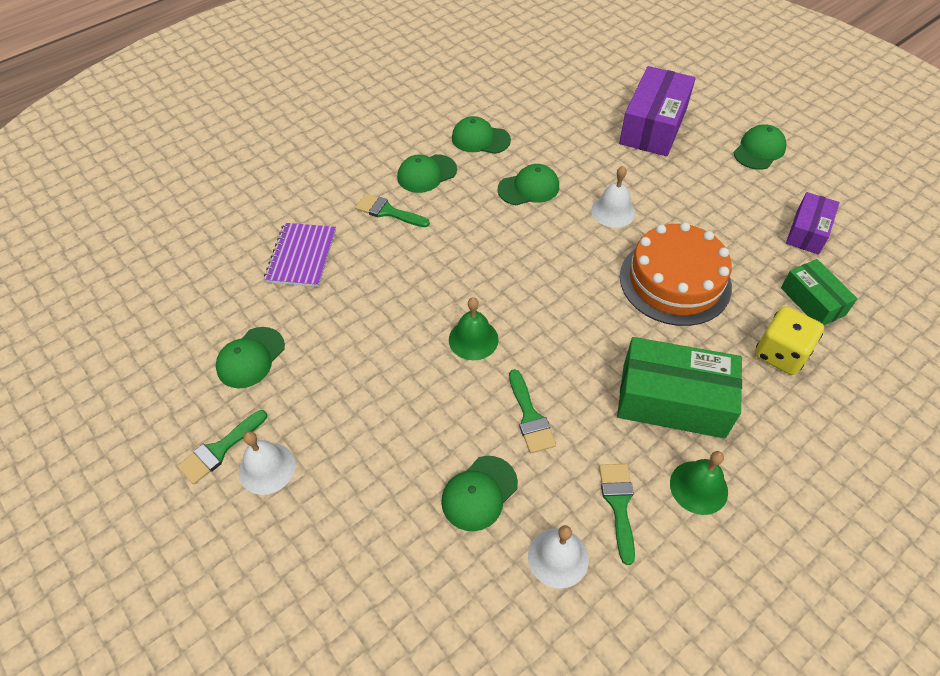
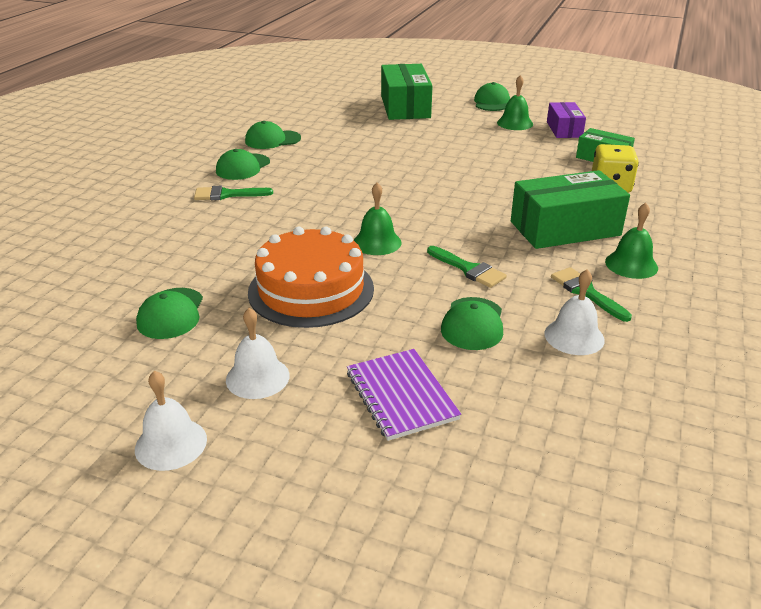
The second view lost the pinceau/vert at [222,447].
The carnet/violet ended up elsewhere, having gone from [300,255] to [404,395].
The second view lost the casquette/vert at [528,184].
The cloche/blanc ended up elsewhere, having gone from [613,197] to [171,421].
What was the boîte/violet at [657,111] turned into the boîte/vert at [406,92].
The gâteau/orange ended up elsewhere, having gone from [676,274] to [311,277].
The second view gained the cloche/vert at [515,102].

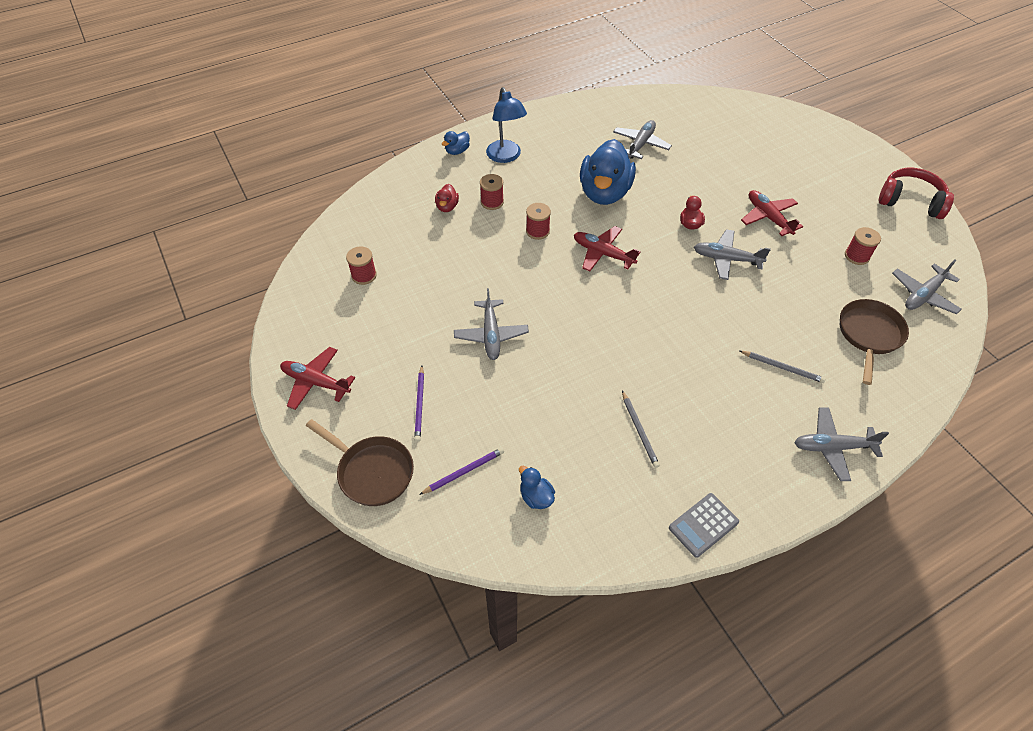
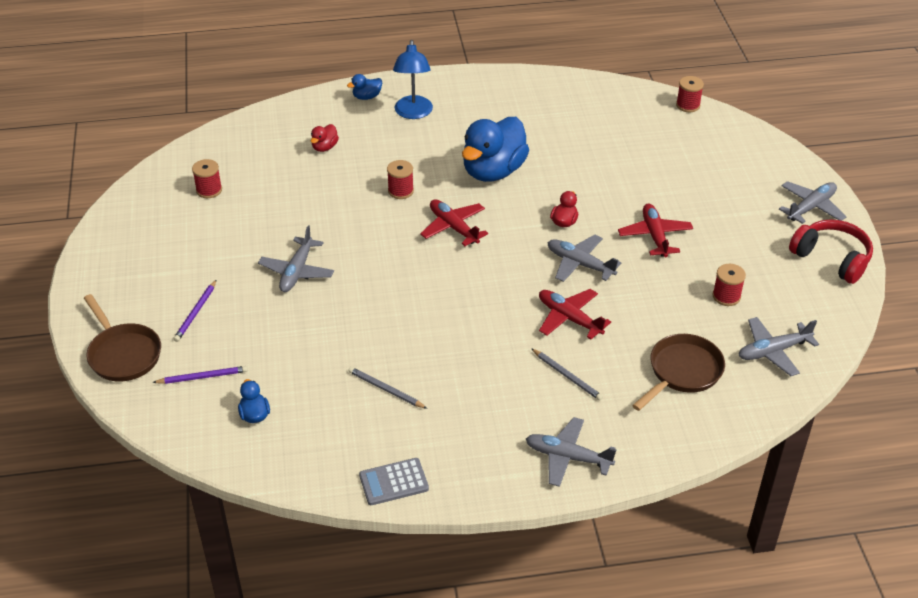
The avion/rouge ended up elsewhere, having gone from [317,378] to [575,314].
The bobine/rouge ended up elsewhere, having gone from [492,192] to [690,94].
The avion/gris ended up elsewhere, having gone from [642,139] to [812,202].
The crayon/gris at [641,429] ended up facing another way, 120 degrees clockwise from before.

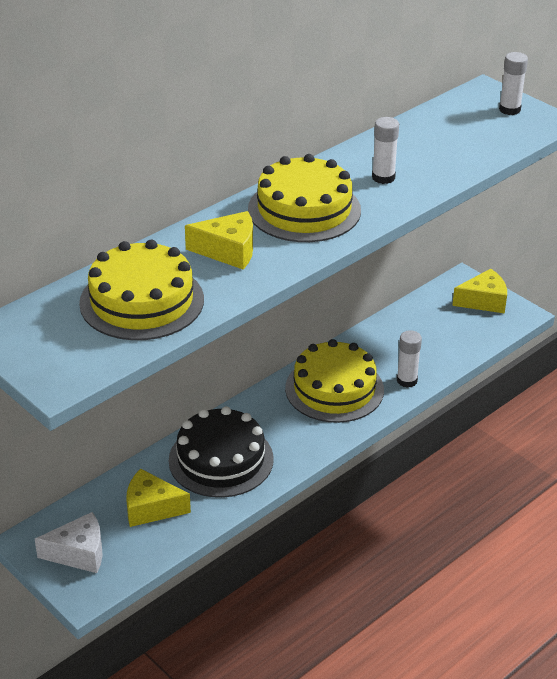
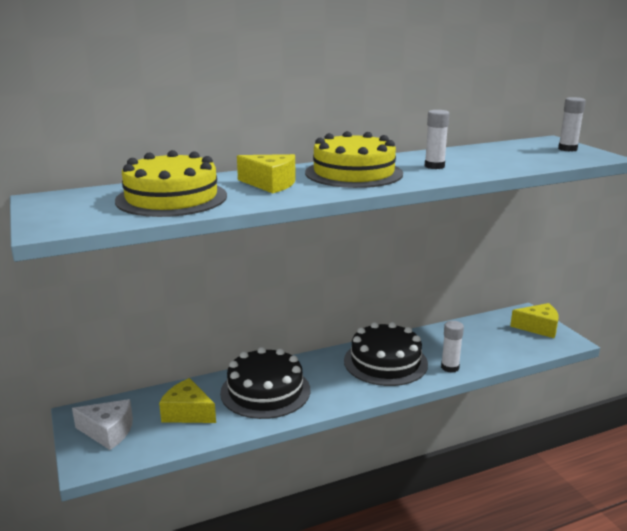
What was the gâteau/jaune at [334,381] turned into the gâteau/noir at [386,354].

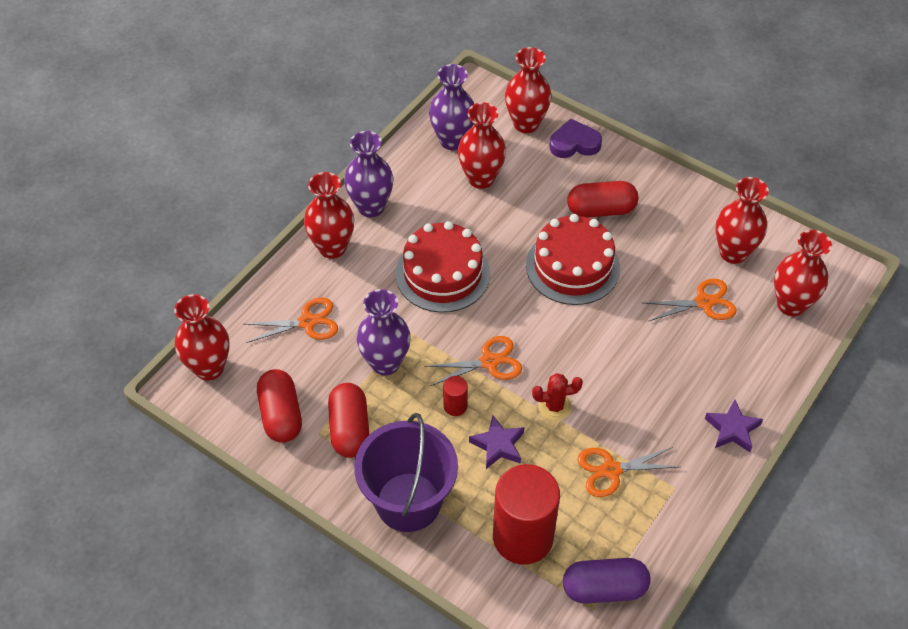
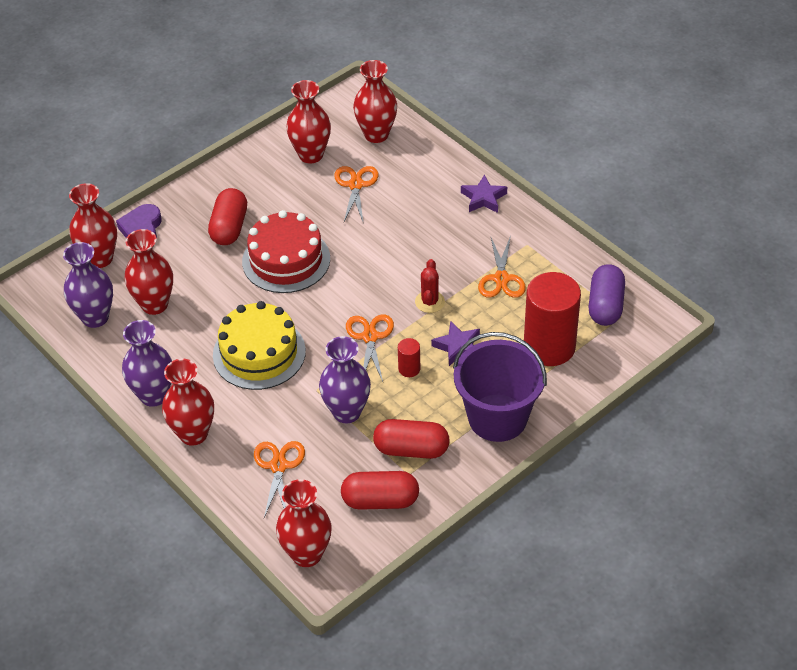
What was the gâteau/rouge at [443,267] turned into the gâteau/jaune at [259,345].

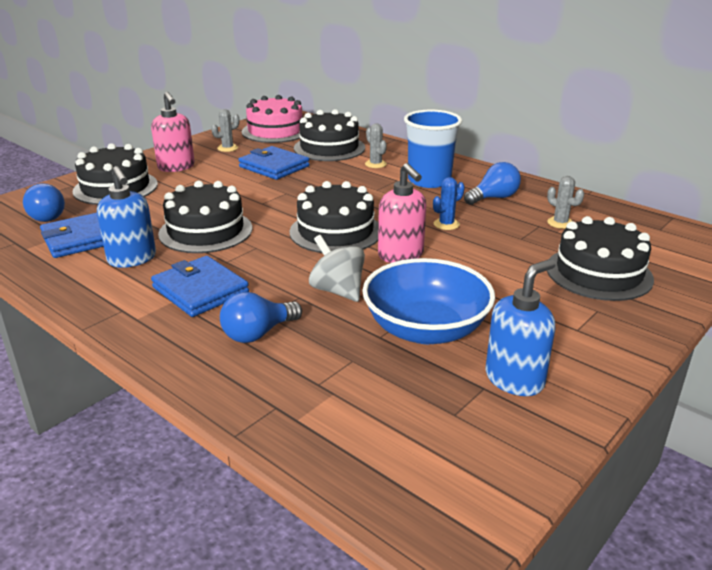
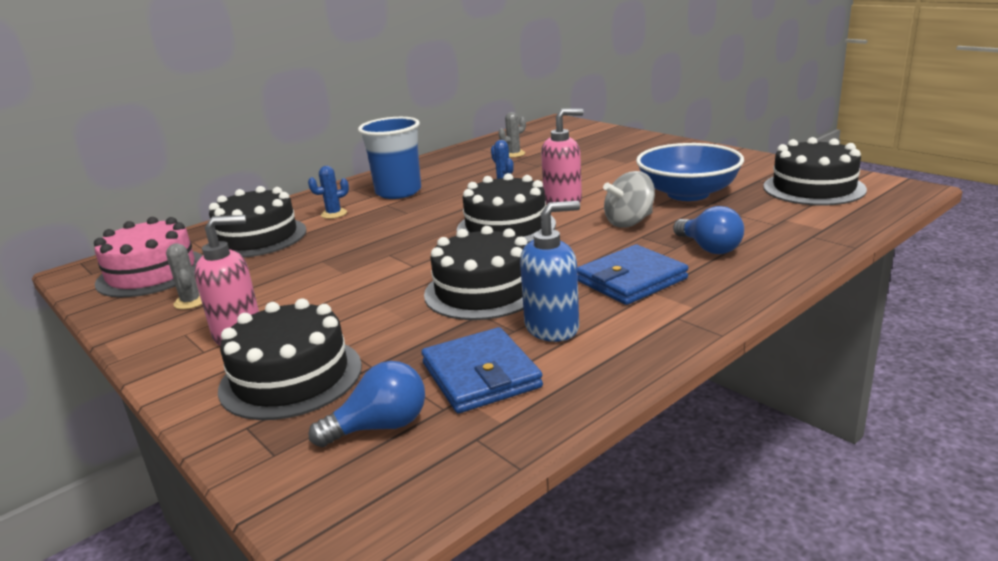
The second view lost the portefeuille/bleu at [274,163].
What was the cactus/gris at [376,145] turned into the cactus/bleu at [328,192].
The second view lost the ampoule/bleu at [492,183].
The second view lost the distributeur de savon/bleu at [521,327].
The gâteau/noir ended up elsewhere, having gone from [600,258] to [815,171].

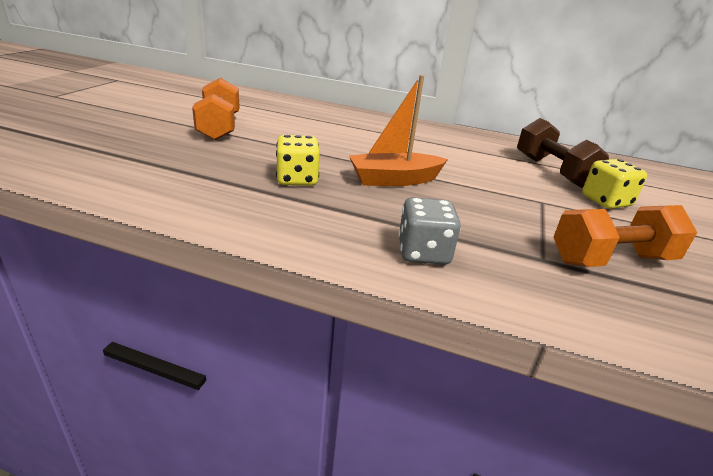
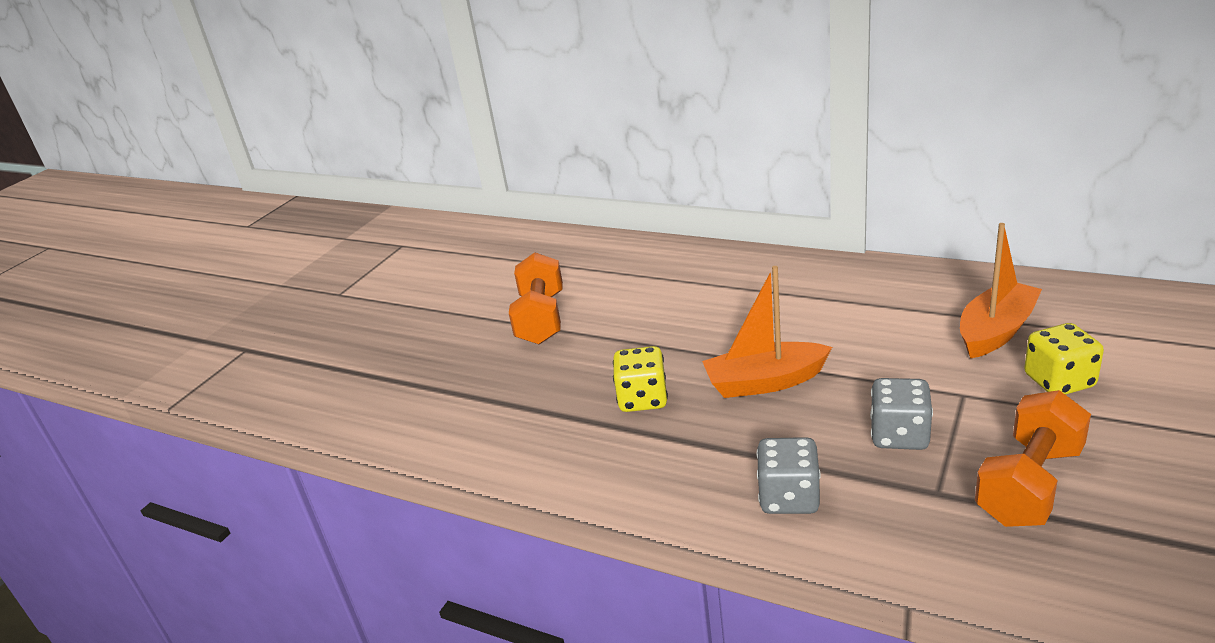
Where the haltère/marron stood at [563,153], the bateau/orange came to stand at [1001,291].
The haltère/orange at [625,236] ended up facing another way, 45 degrees counterclockwise from before.
The second view gained the dé/gris at [901,414].

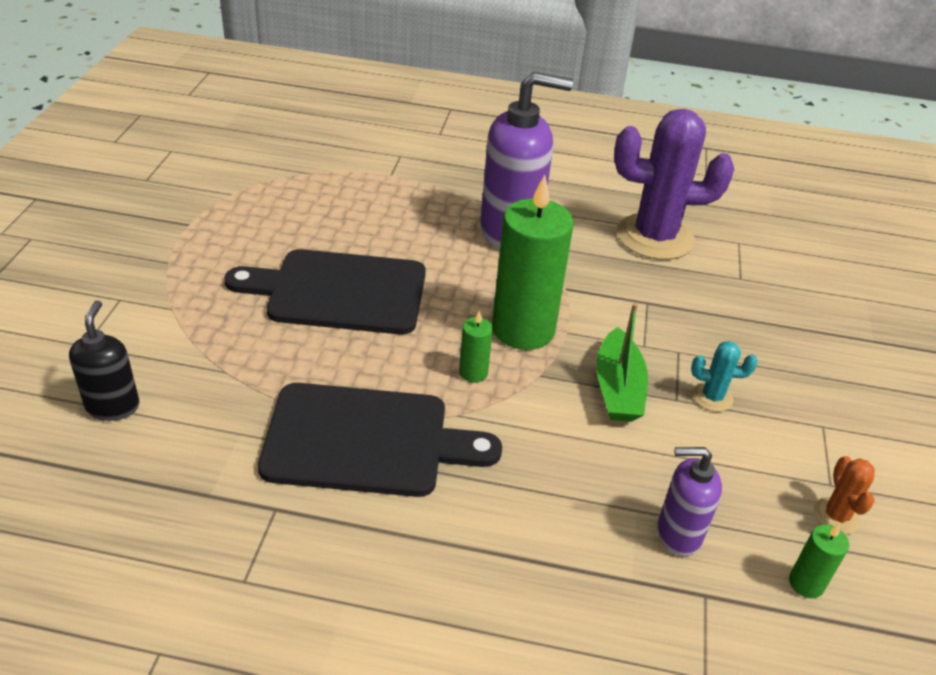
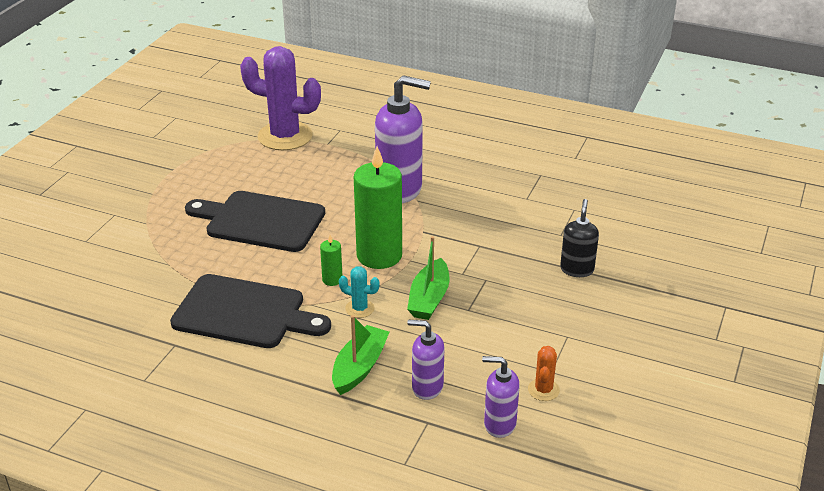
The distributeur de savon/noir ended up elsewhere, having gone from [104,360] to [579,238].
The cactus/violet ended up elsewhere, having gone from [674,184] to [280,98].
The cactus/turquoise ended up elsewhere, having gone from [724,376] to [359,292].
Where the bougie/vert stood at [819,560], the distributeur de savon/violet came to stand at [501,397].
The second view gained the bateau/vert at [360,355].

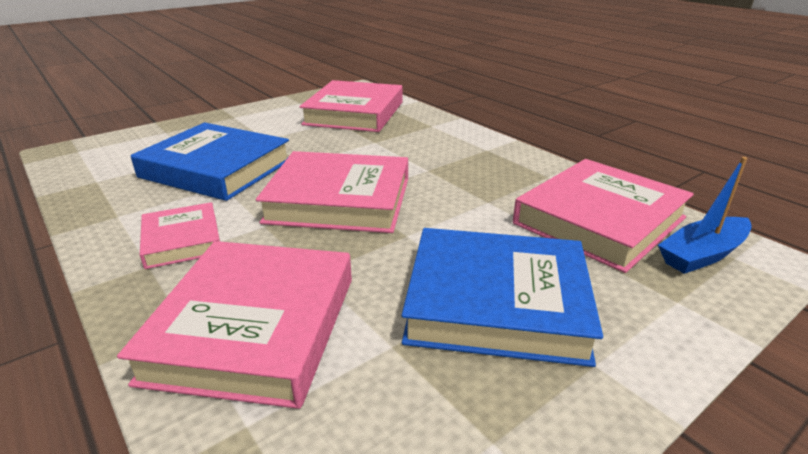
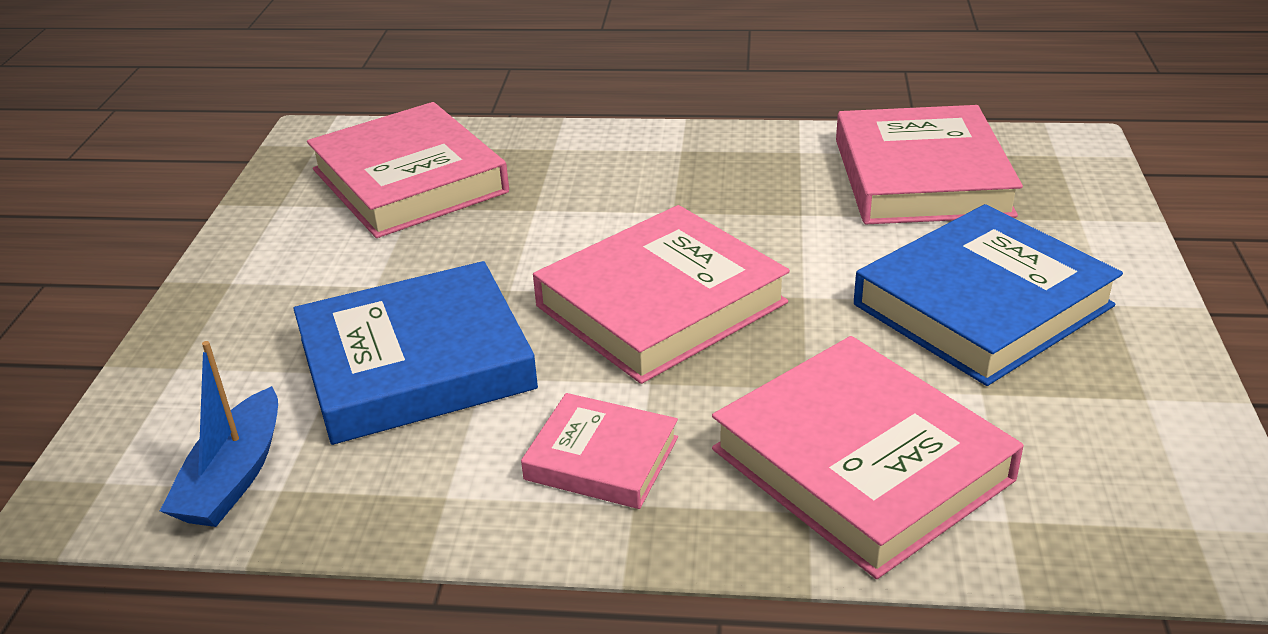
The bateau/bleu ended up elsewhere, having gone from [705,215] to [219,434].

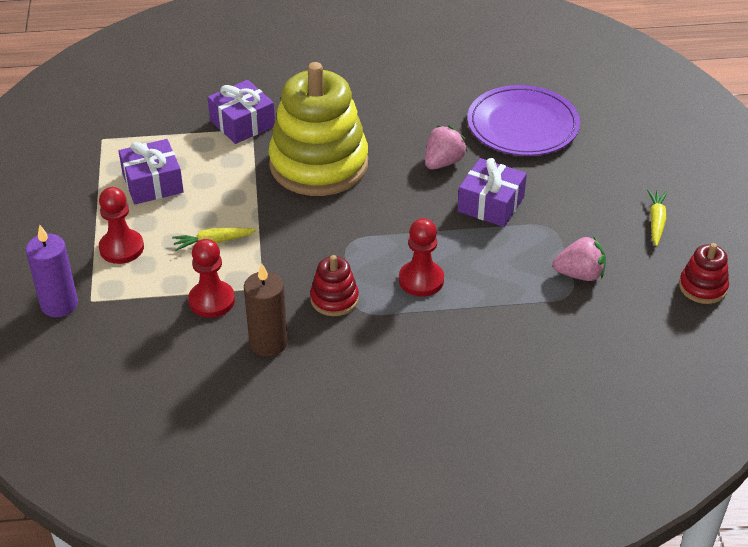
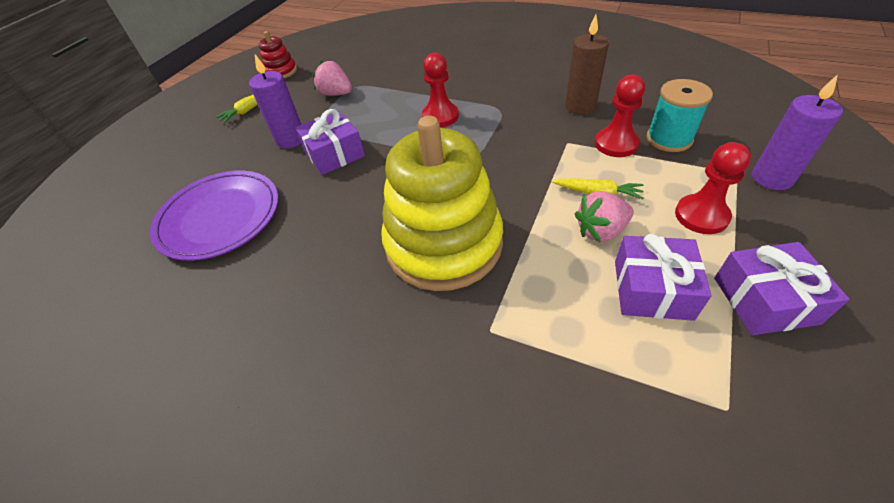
The cadeau/violet ended up elsewhere, having gone from [241,112] to [782,288].
The second view lost the jouet à empiler/rouge at [334,285].
The fraise/rose ended up elsewhere, having gone from [446,148] to [604,216].
The second view gained the bougie/violet at [275,101].
The second view gained the bobine/turquoise at [680,115].

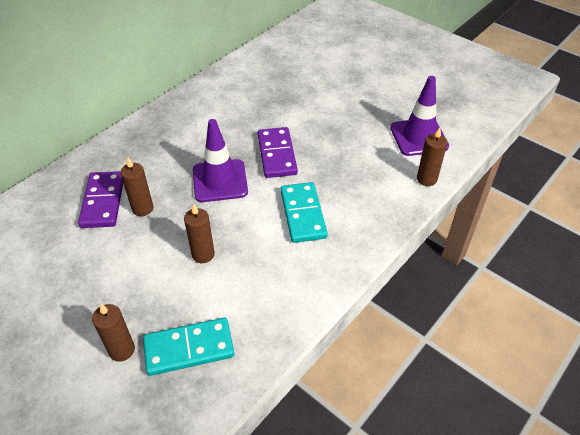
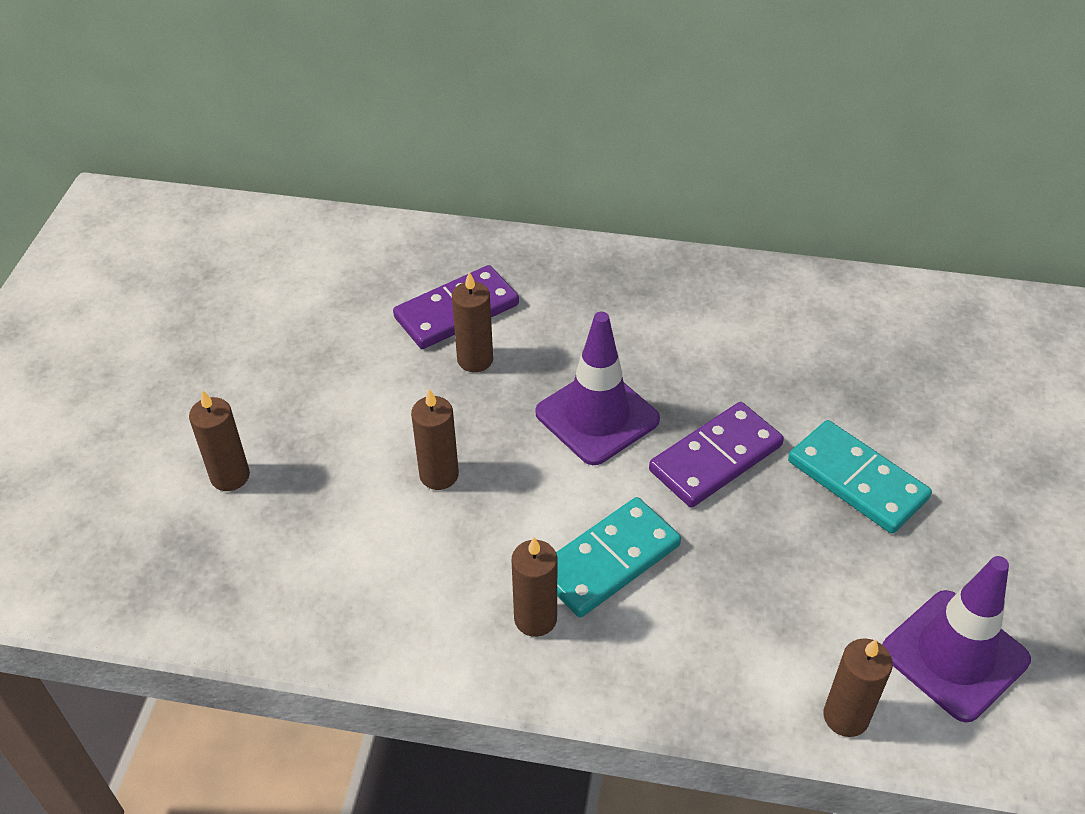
The domino/turquoise ended up elsewhere, having gone from [188,347] to [860,477].
The second view gained the bougie/marron at [534,587].

